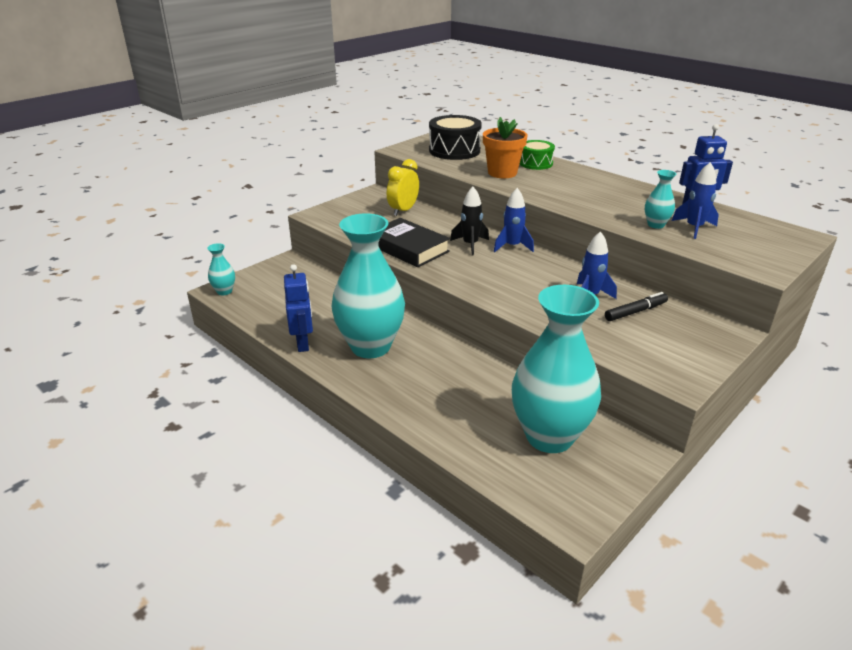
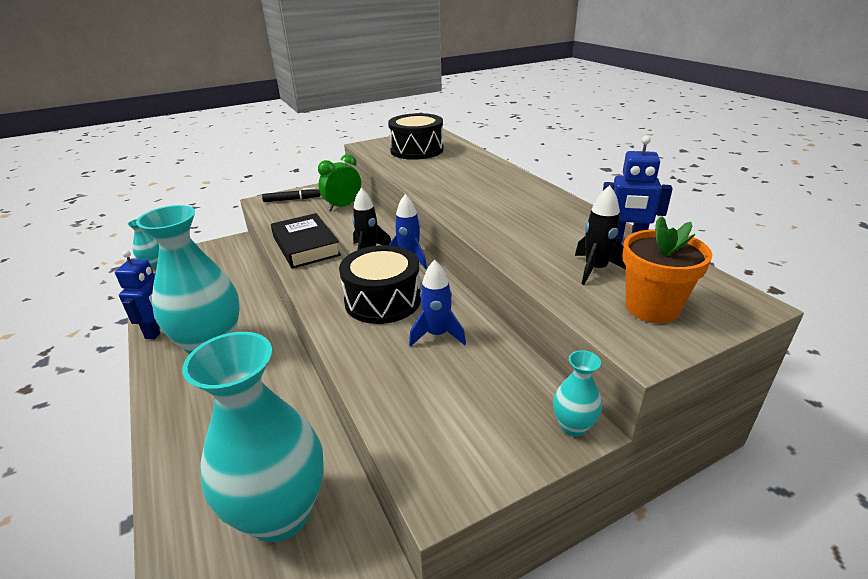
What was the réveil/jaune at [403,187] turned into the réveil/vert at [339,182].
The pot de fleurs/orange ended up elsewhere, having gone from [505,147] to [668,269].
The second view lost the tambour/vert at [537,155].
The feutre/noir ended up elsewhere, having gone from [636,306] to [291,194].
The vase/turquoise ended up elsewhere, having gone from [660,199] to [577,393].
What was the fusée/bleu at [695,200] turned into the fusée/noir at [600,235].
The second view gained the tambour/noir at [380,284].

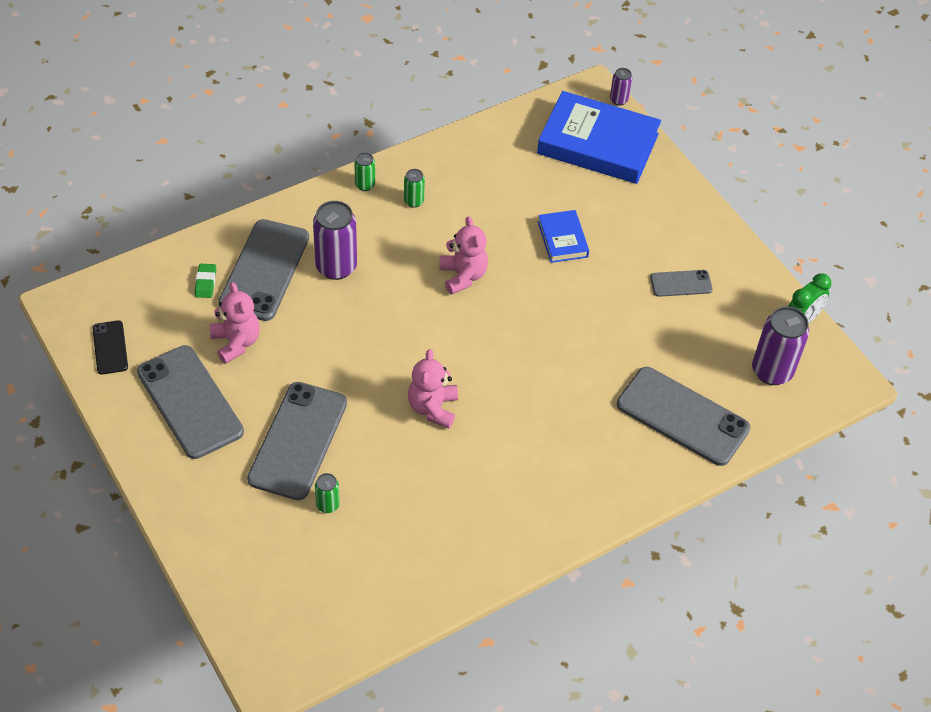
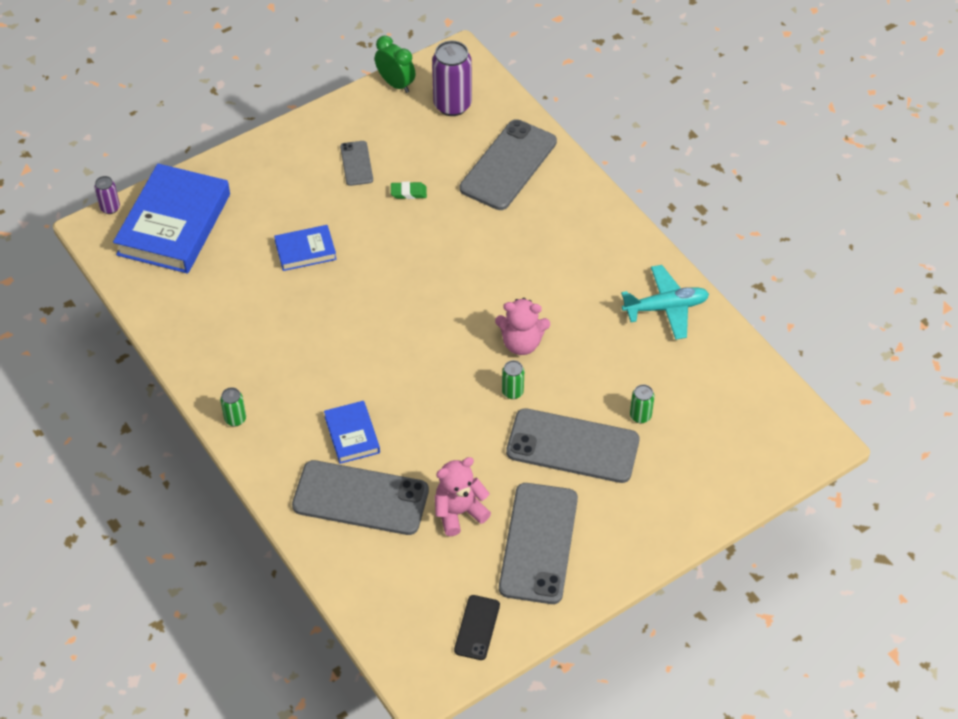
The téléphone/noir at [110,347] ended up facing another way, 60 degrees counterclockwise from before.
The téléphone/gris at [190,402] ended up facing another way, 45 degrees counterclockwise from before.
The gomme/vert ended up elsewhere, having gone from [205,281] to [409,190].
Where the canette/violet stood at [335,240], the livre/bleu came to stand at [352,432].
The canette/vert ended up elsewhere, having gone from [414,188] to [513,379].
The second view lost the ours en peluche/rose at [463,255].
The second view gained the avion/turquoise at [665,302].

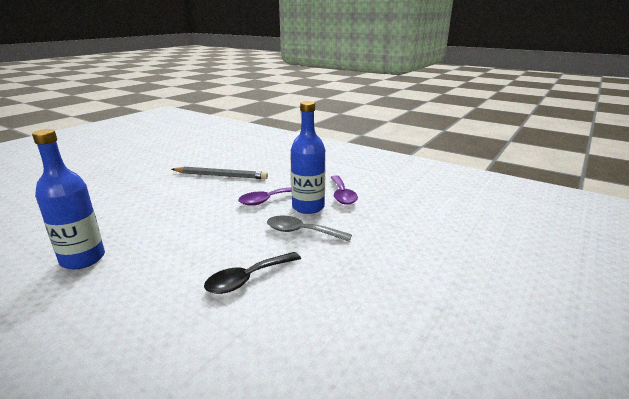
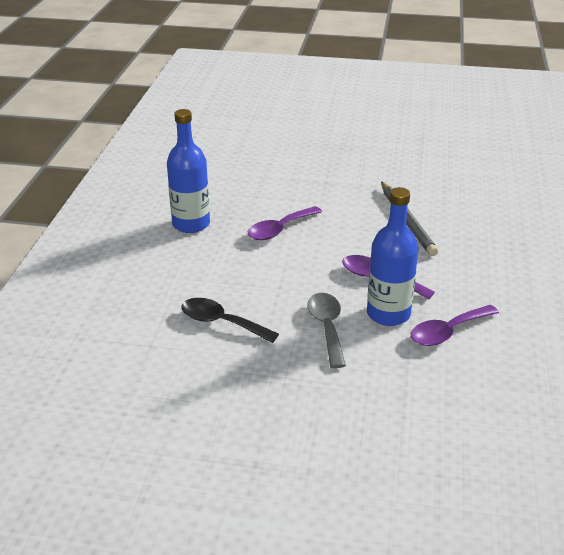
The second view gained the cuillère/violet at [285,223].

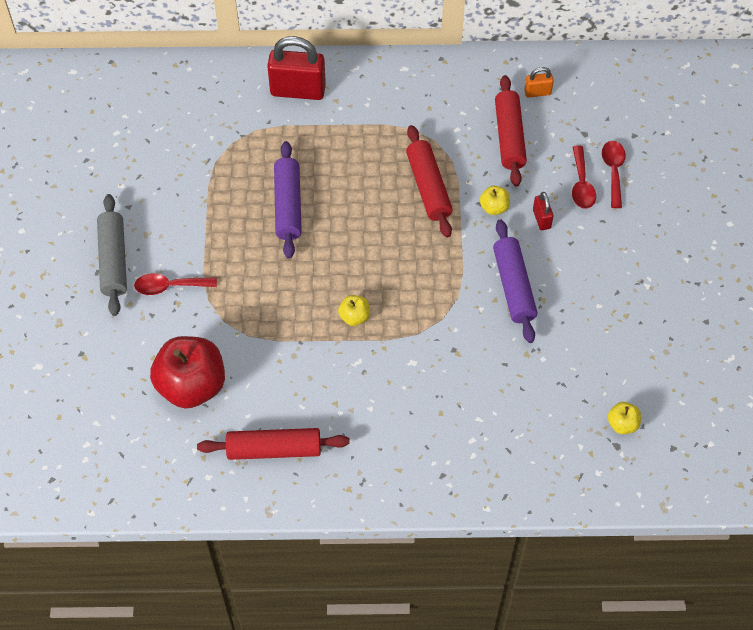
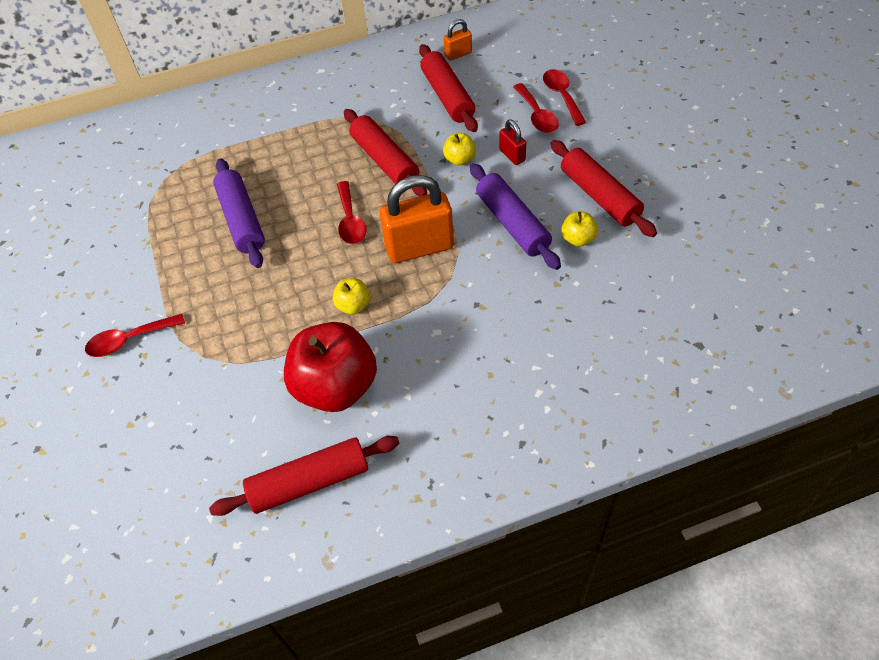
The second view lost the rouleau à pâtisserie/gris at [112,255].
The pomme/rouge ended up elsewhere, having gone from [187,372] to [330,367].
The second view lost the cadenas/rouge at [296,68].
The pomme/jaune ended up elsewhere, having gone from [624,418] to [579,229].
The second view gained the cuillère/rouge at [352,212].
The second view gained the cadenas/orange at [417,219].
The second view gained the rouleau à pâtisserie/rouge at [604,188].

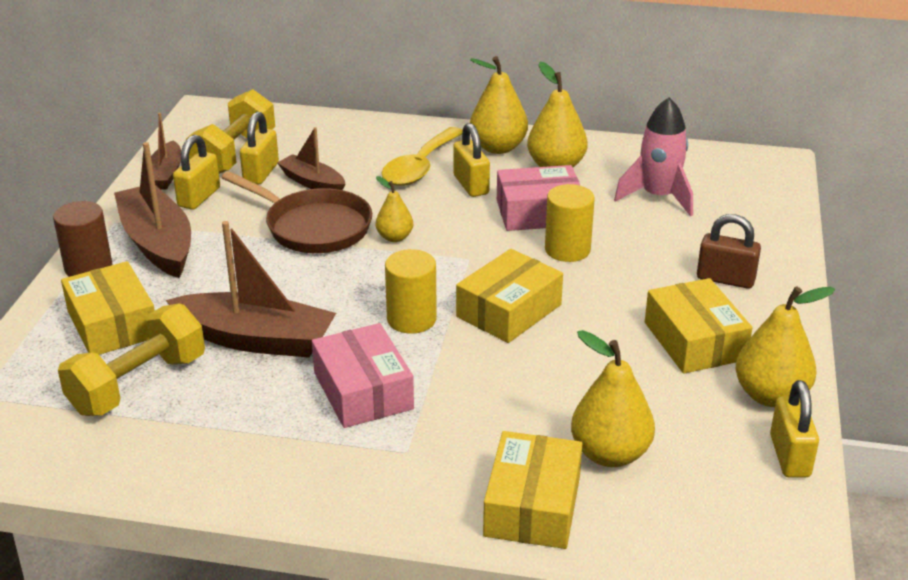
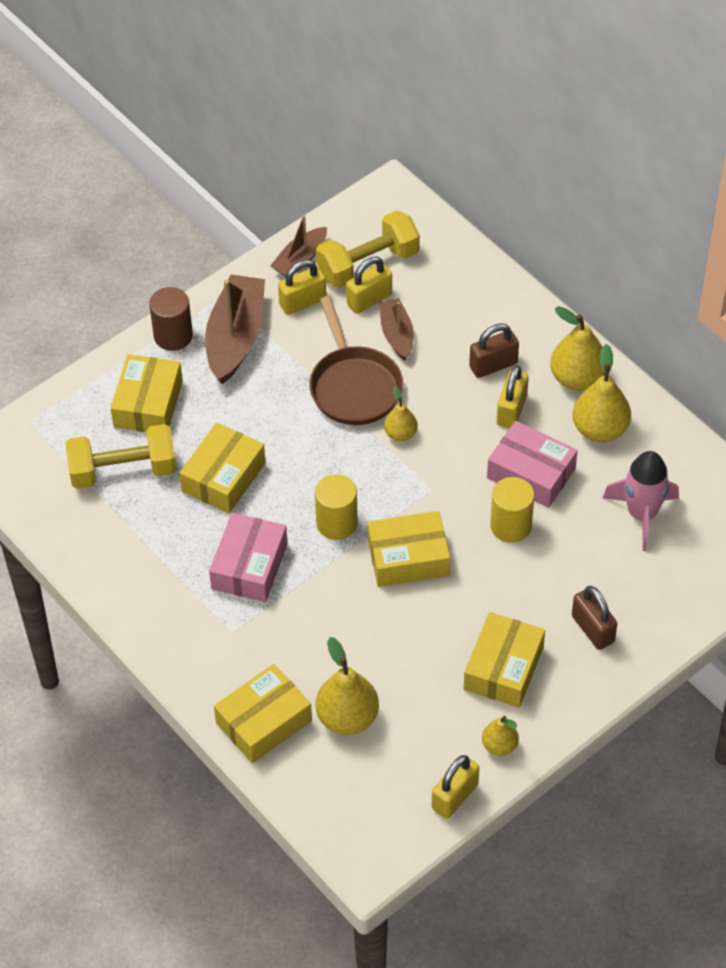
Where the bateau/marron stood at [251,289], the boîte/jaune came to stand at [222,468].
Where the cuillère/jaune stood at [422,156], the cadenas/marron came to stand at [494,350].
The size of the poire/jaune at [785,347] changed by a factor of 0.58.

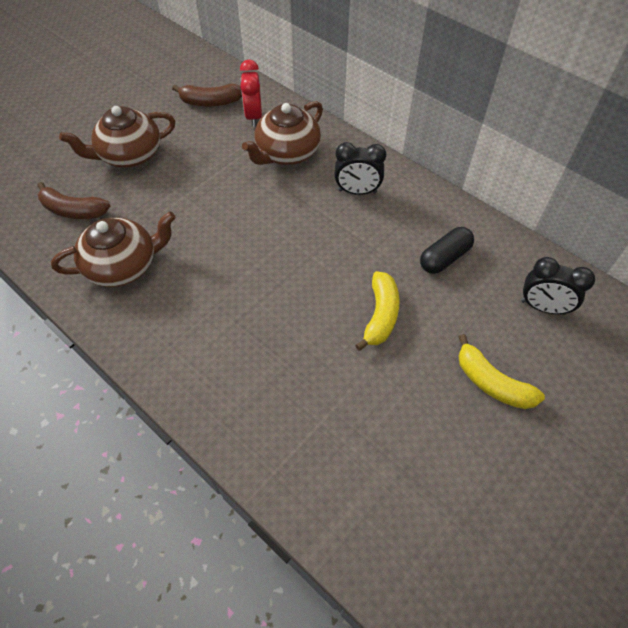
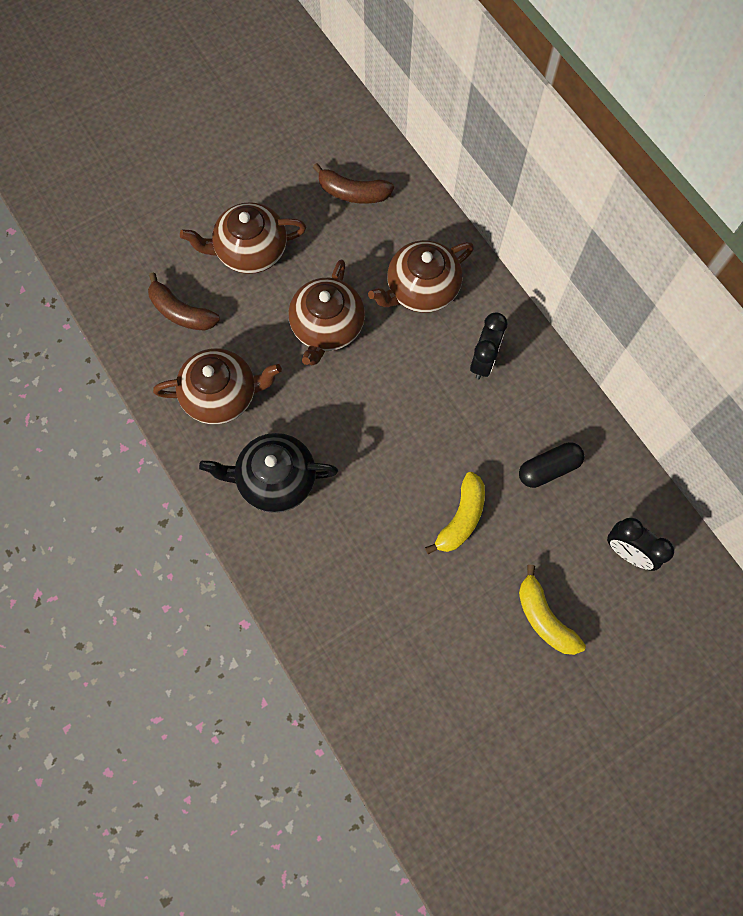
The second view lost the réveil/rouge at [251,93].
The réveil/noir at [360,168] ended up facing another way, 90 degrees counterclockwise from before.
The second view gained the théière/noir at [268,473].
The second view gained the théière/marron at [327,312].

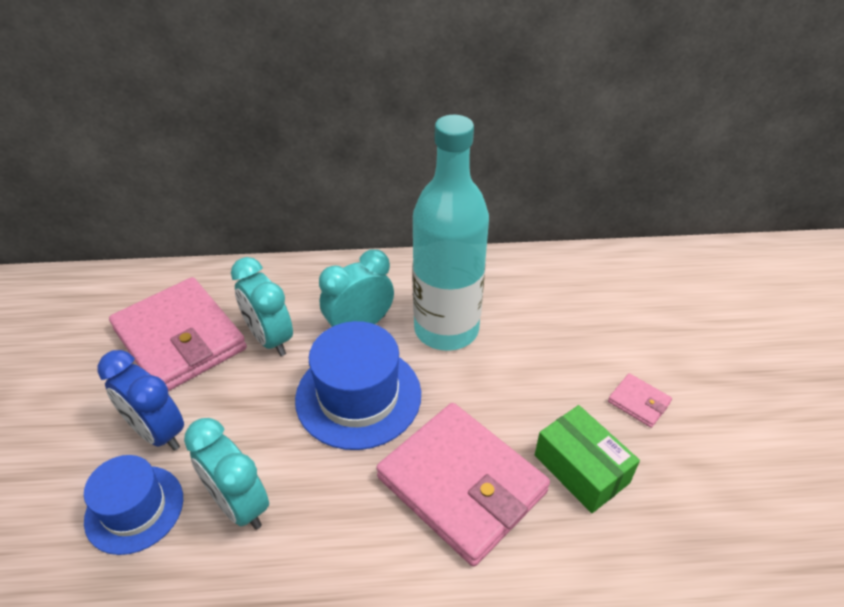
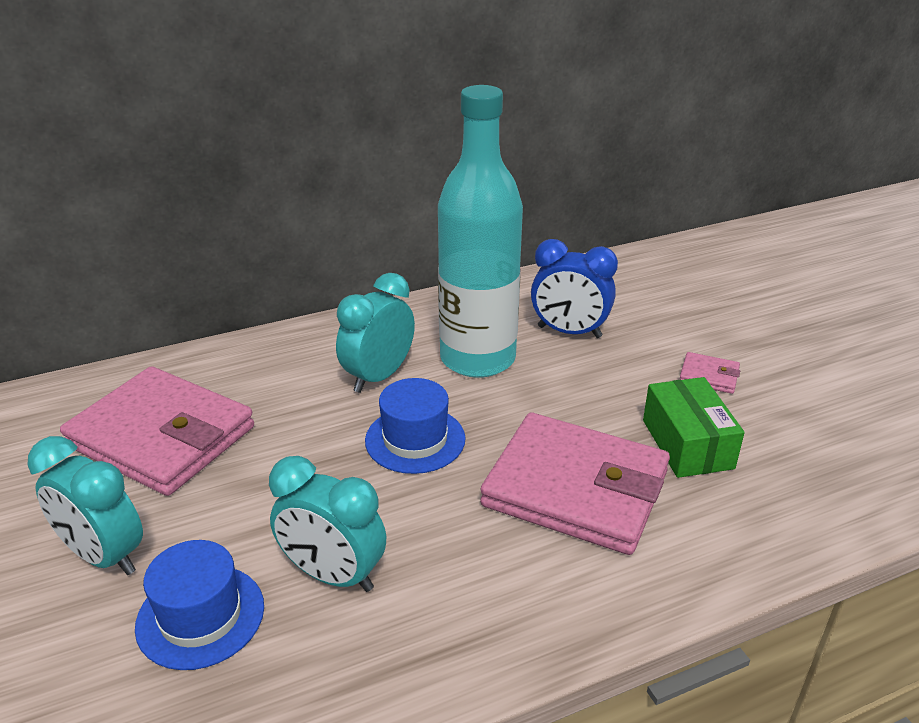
The réveil/bleu ended up elsewhere, having gone from [140,400] to [574,288].
The réveil/turquoise ended up elsewhere, having gone from [262,306] to [85,505].
The size of the chapeau/bleu at [358,385] changed by a factor of 0.66.
The boîte/vert at [587,459] ended up facing another way, 45 degrees clockwise from before.

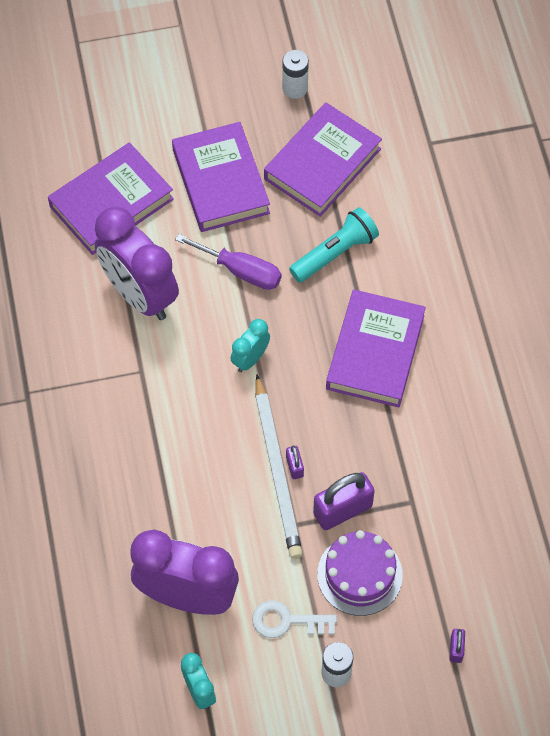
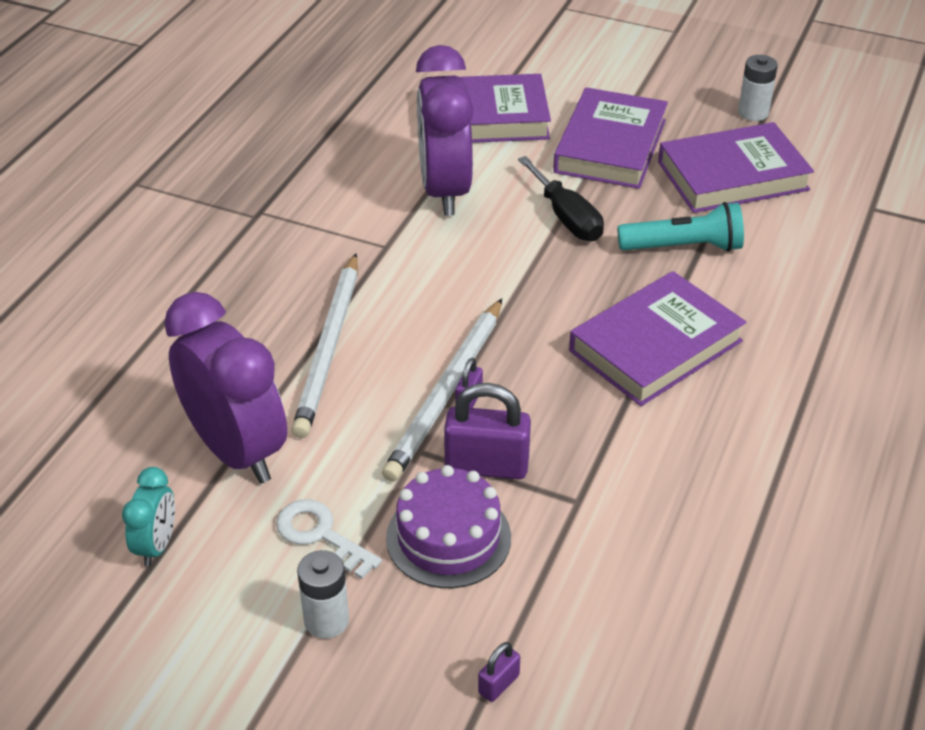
What was the tournevis/violet at [228,262] turned into the tournevis/noir at [561,198].
The second view lost the réveil/turquoise at [250,345].
The second view gained the crayon/blanc at [325,345].

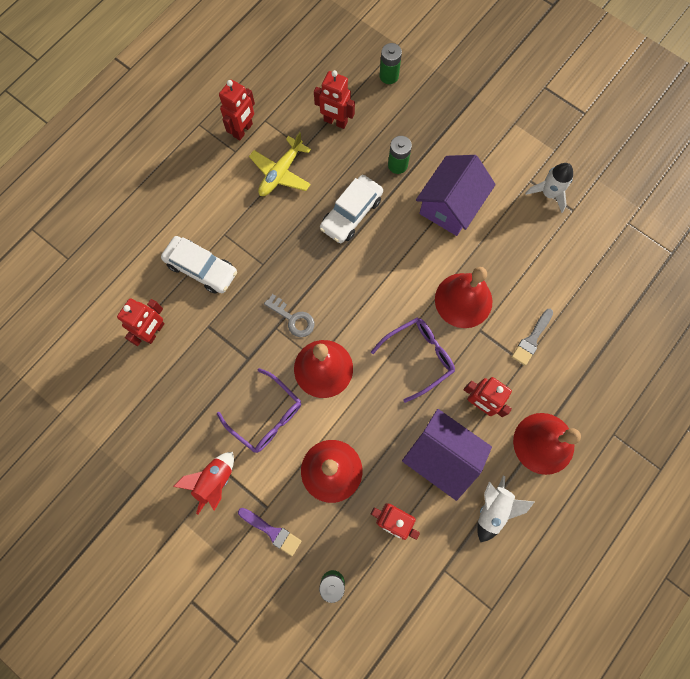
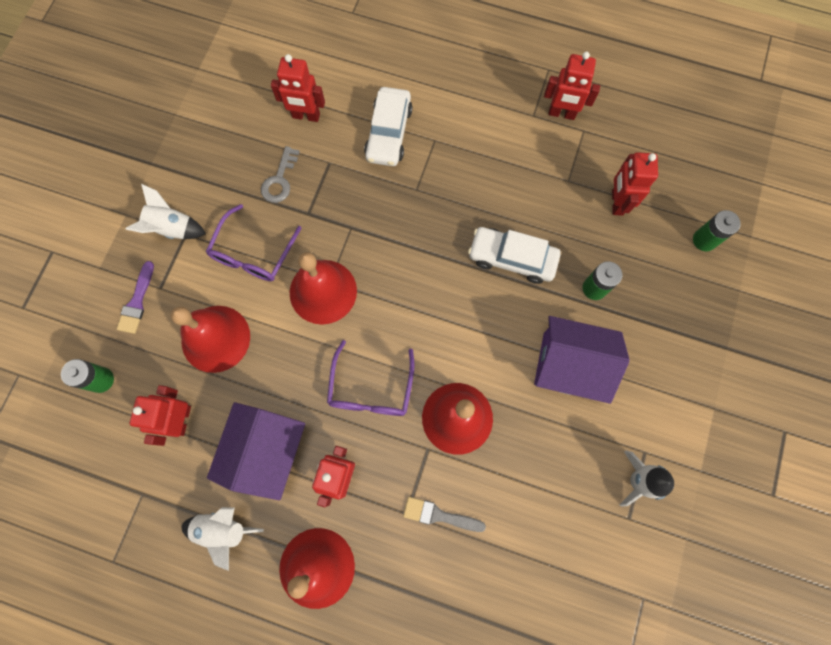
What was the fusée/rouge at [203,483] turned into the fusée/blanc at [165,211].
The second view lost the avion/jaune at [280,164].
The clé/gris ended up elsewhere, having gone from [289,315] to [280,174].
The lunettes/violet at [413,360] ended up facing another way, 60 degrees clockwise from before.

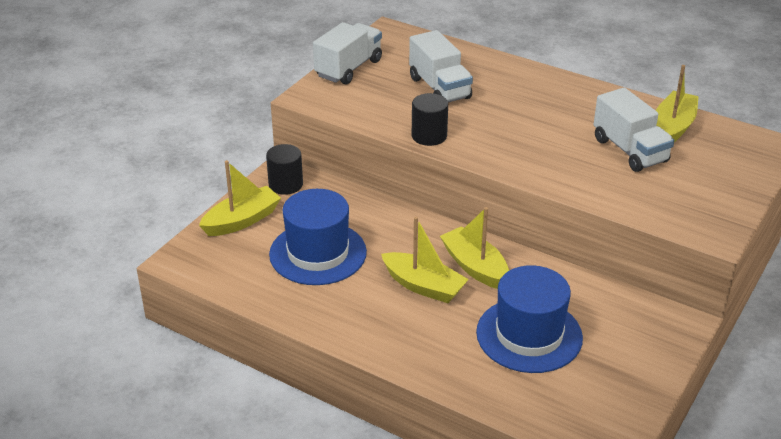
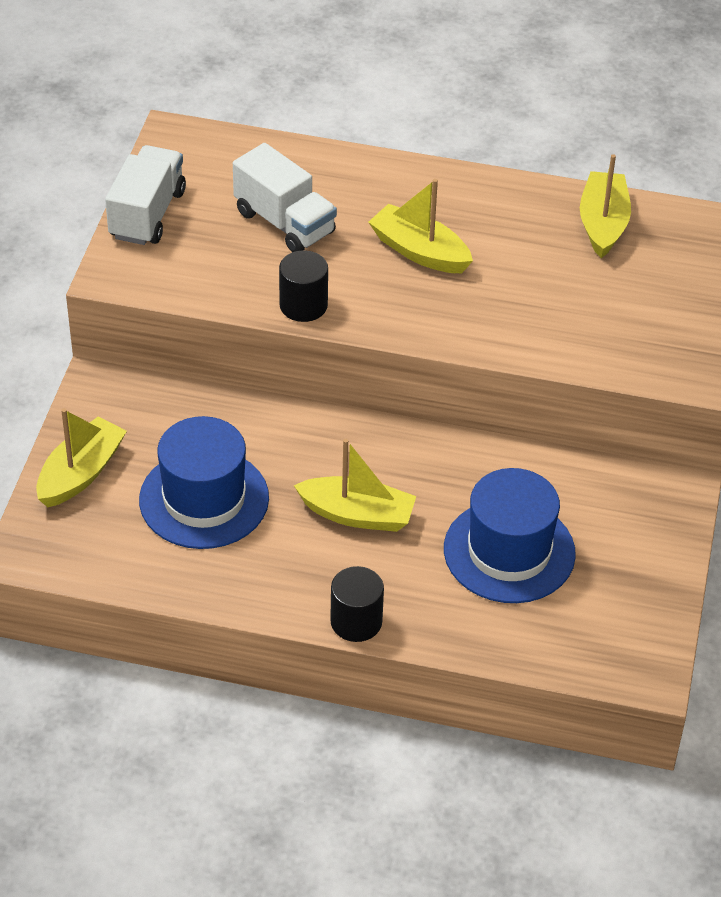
The cylindre/noir ended up elsewhere, having gone from [284,169] to [357,604].
The bateau/jaune ended up elsewhere, having gone from [474,248] to [420,226].
The second view lost the camion/blanc at [634,130].

